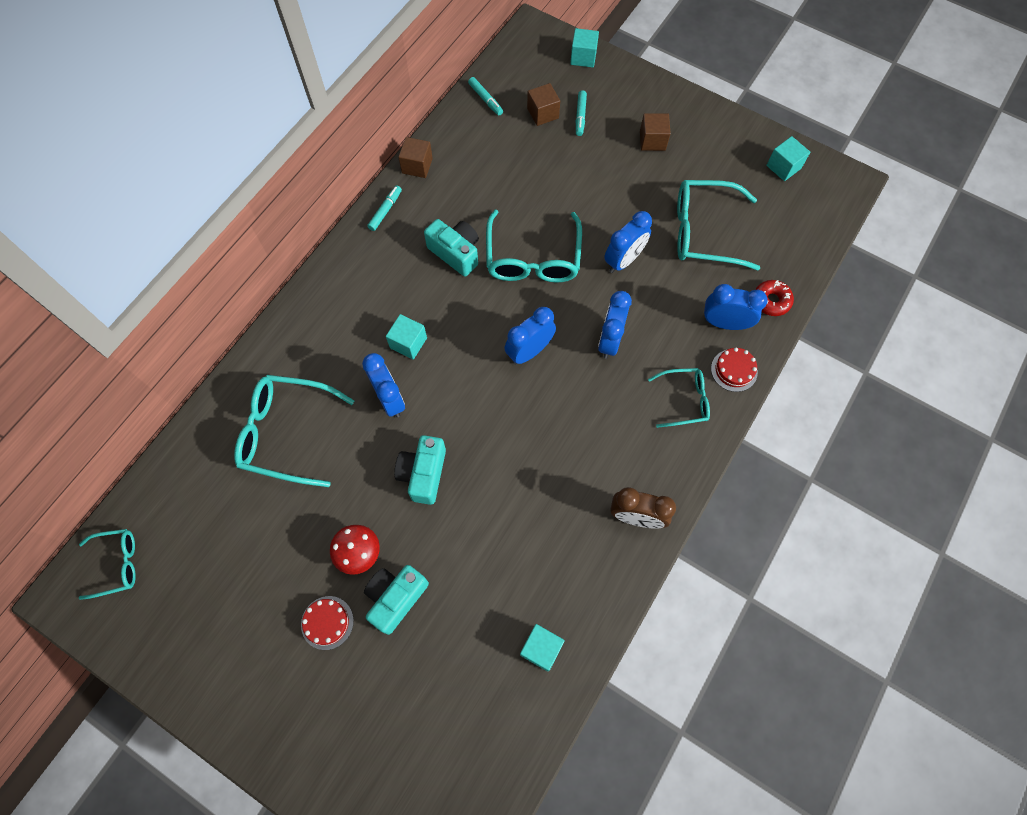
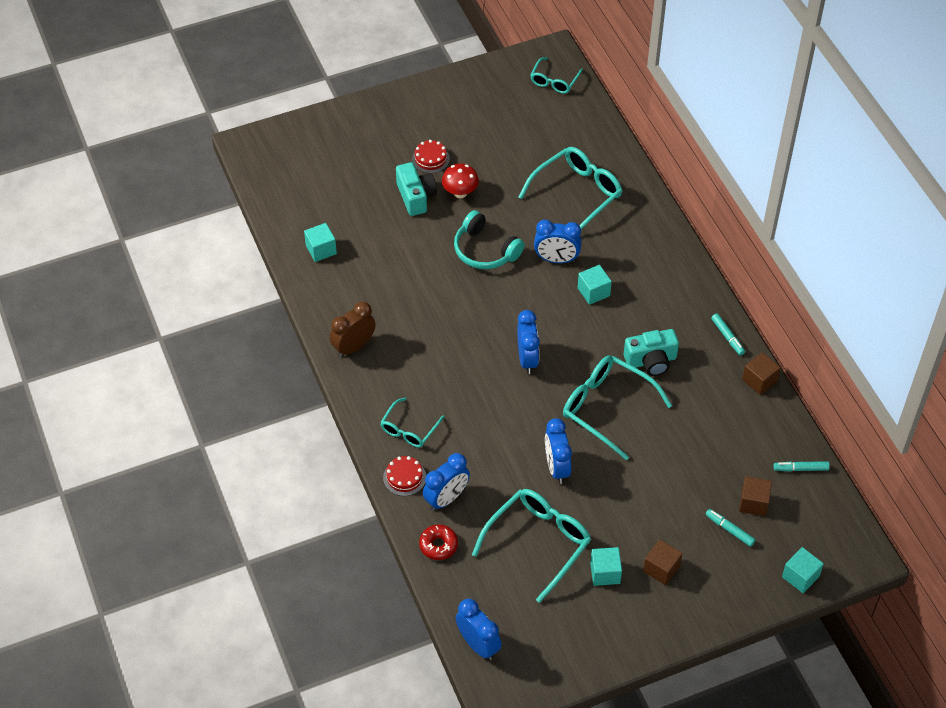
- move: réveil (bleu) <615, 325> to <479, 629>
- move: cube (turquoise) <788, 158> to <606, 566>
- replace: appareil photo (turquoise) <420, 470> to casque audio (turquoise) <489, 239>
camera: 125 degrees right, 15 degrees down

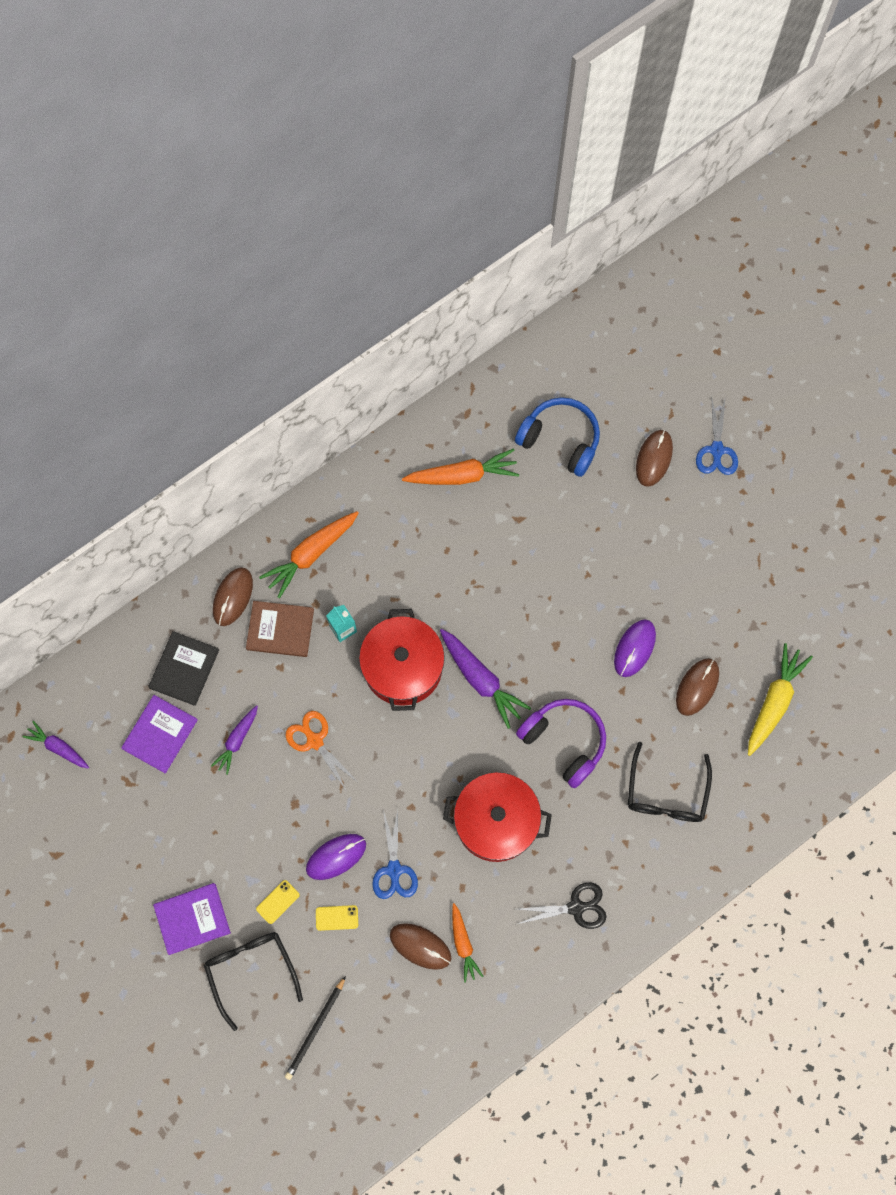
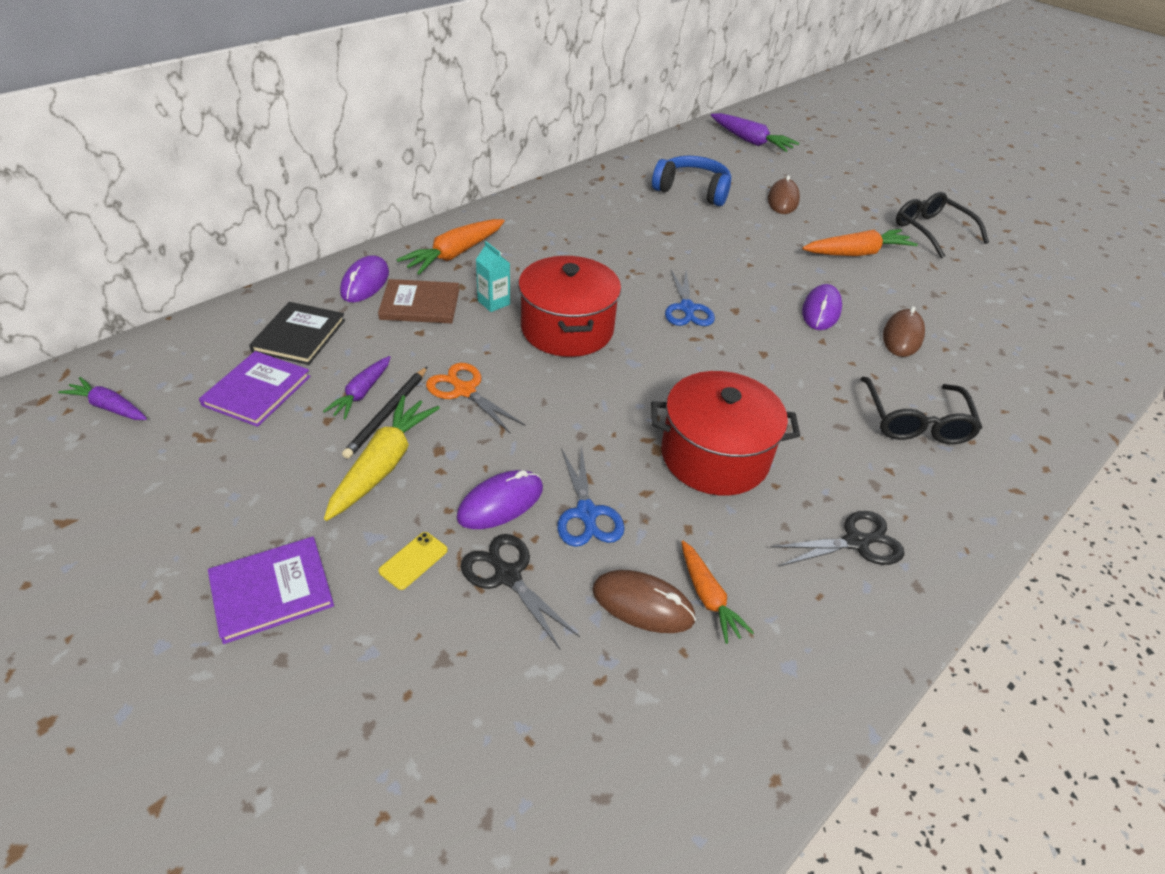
- delete: casque audio (violet) <561, 743>
- move: lunettes (noir) <253, 981> to <942, 225>
- move: crayon (noir) <315, 1028> to <384, 413>
- move: carotte (orange) <460, 466> to <860, 242>
- move: carotte (violet) <485, 679> to <755, 132>
- move: ciseaux (bleu) <717, 435> to <690, 298>
- move: carotte (jaune) <780, 699> to <382, 458>
- replace: téléphone (jaune) <337, 918> to ciseaux (noir) <520, 592>
- recolor: souris (marron) <233, 596> to souris (violet) <364, 278>
camera: 10 degrees left, 30 degrees down

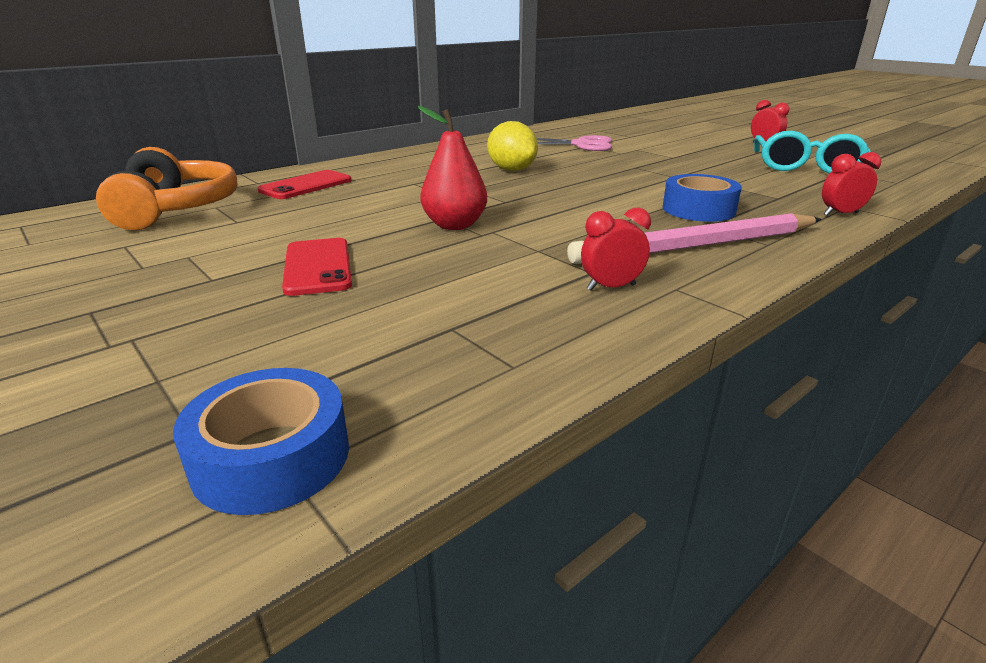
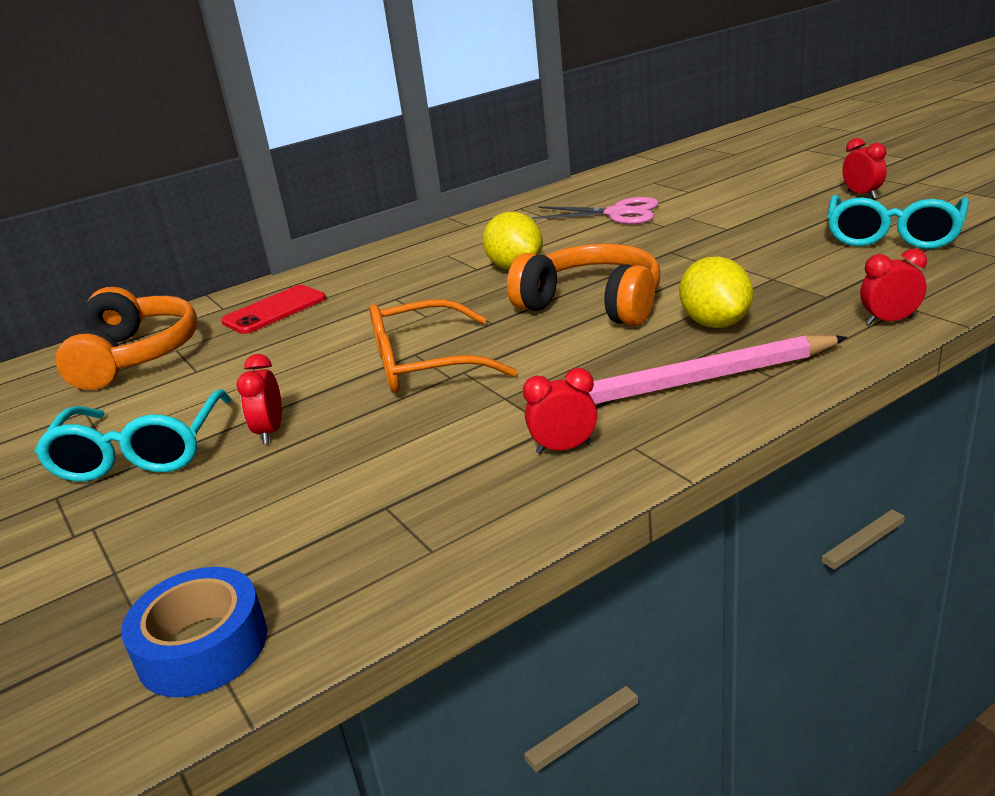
- insert: lunettes (turquoise) <132, 435>
- insert: casque audio (orange) <583, 284>
- replace: téléphone (rouge) <317, 267> to réveil (rouge) <259, 399>
- replace: poire (rouge) <452, 168> to lunettes (orange) <443, 346>
- replace: ruban adhésif (bleu) <702, 198> to citron (jaune) <716, 292>
camera: 10 degrees right, 0 degrees up

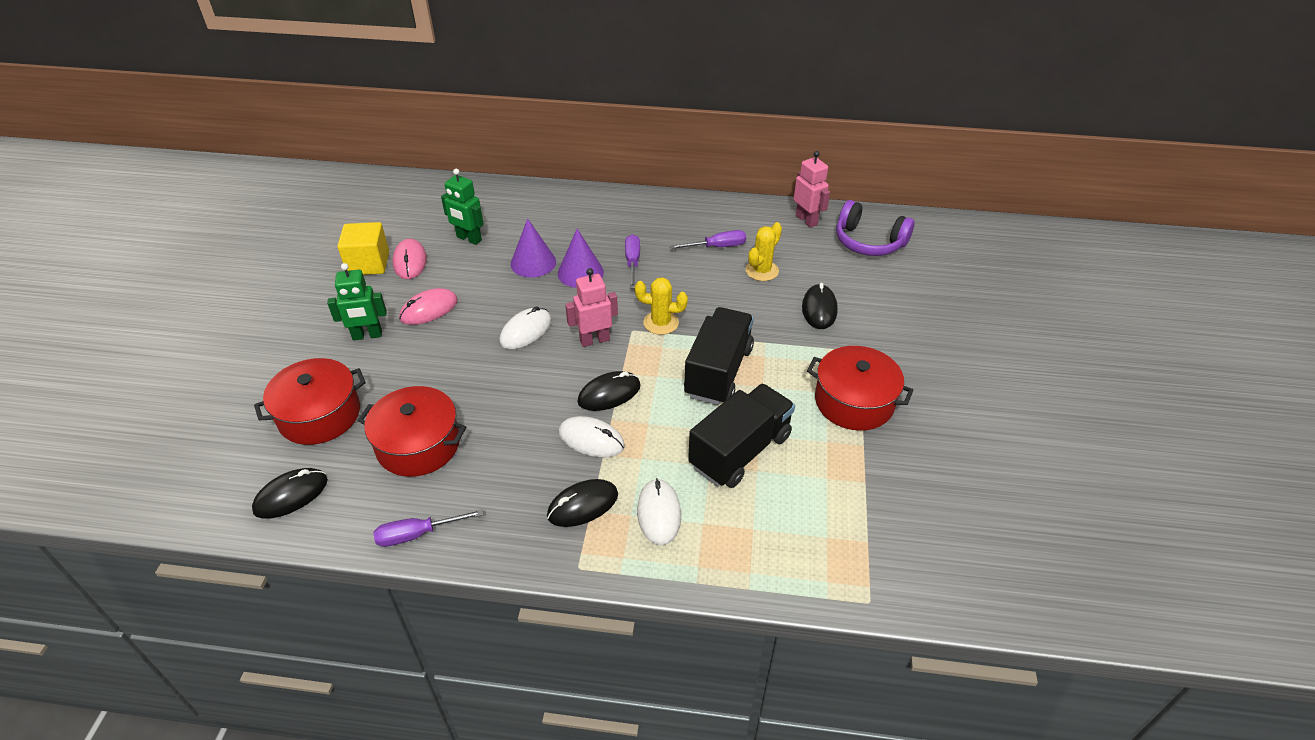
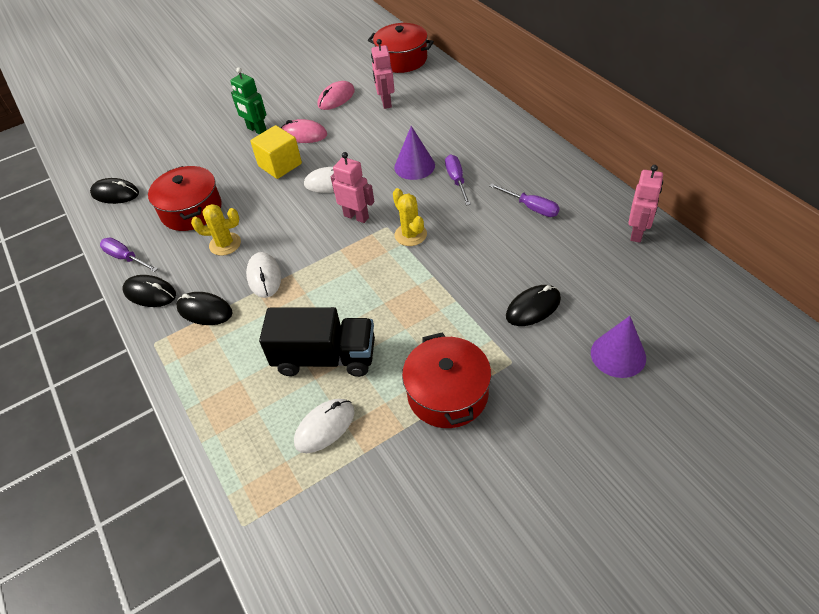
- delete: camion (noir) <719, 356>
- delete: casque audio (violet) <875, 228>
- move: marmite (rouge) <310, 401> to <401, 48>
- move: cube (jaune) <363, 248> to <276, 152>
- move: cône (violet) <533, 248> to <618, 347>
- move: souris (noir) <609, 391> to <149, 291>
- move: souris (blanc) <659, 512> to <324, 426>
- move: cactus (jaune) <763, 251> to <216, 230>
- recolor: robot (vert) <462, 207> to robot (rose) <383, 74>
- rotate: tournevis (violet) <632, 261> = <458, 180> 60 degrees counterclockwise
camera: 55 degrees right, 5 degrees up

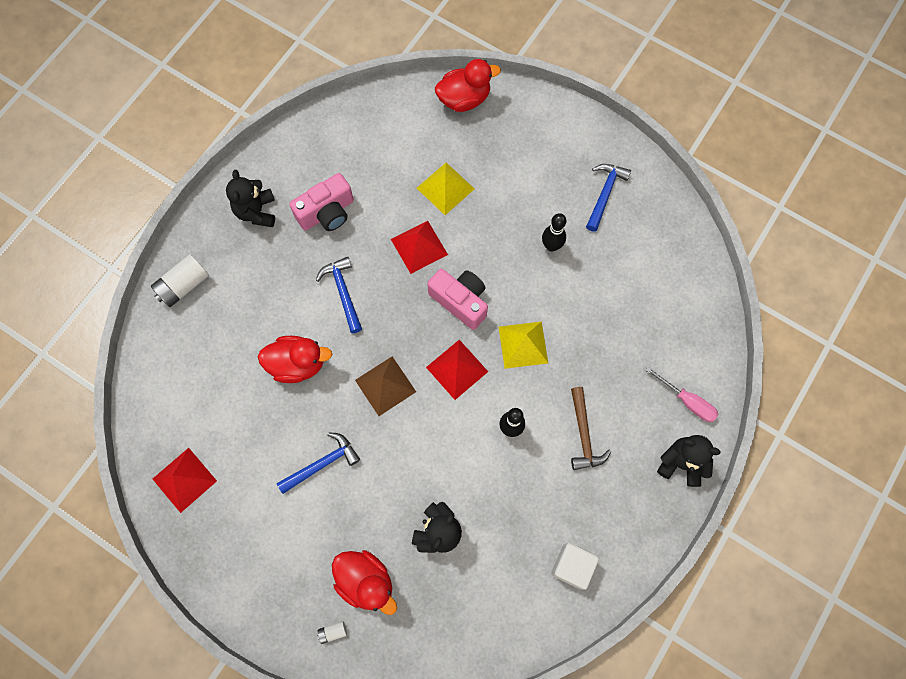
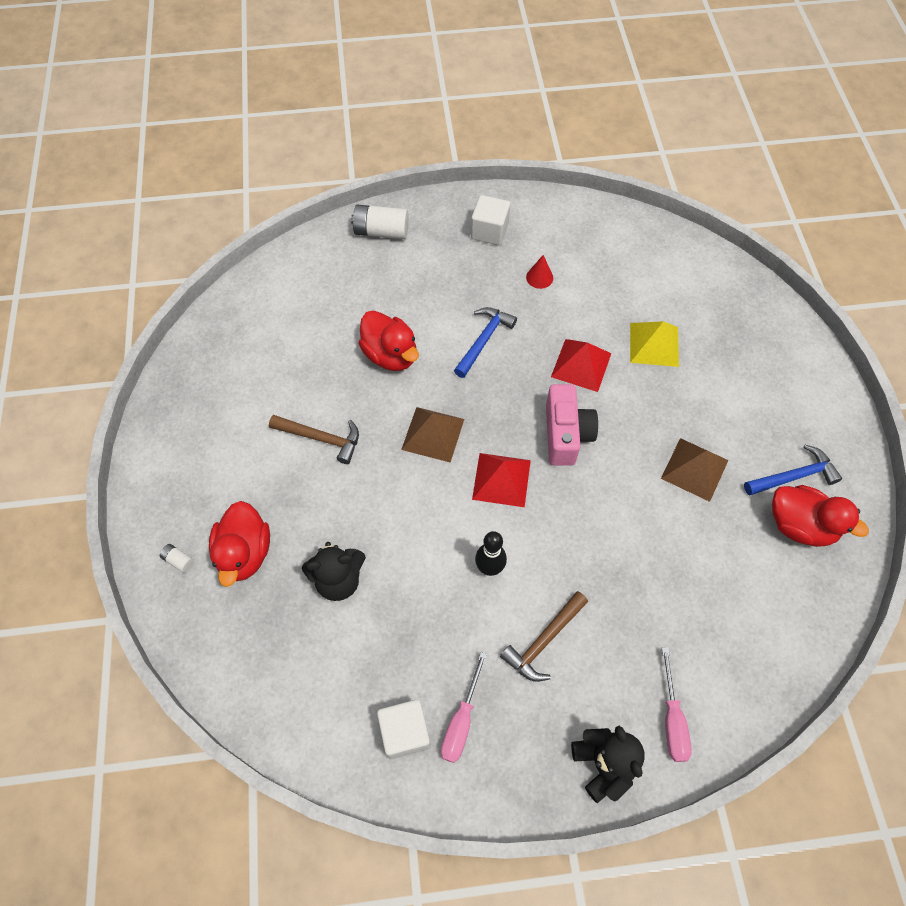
- delete: pyramide (rouge) <185, 480>
- delete: pyramide (jaune) <523, 345>
- insert: tournevis (rose) <464, 707>
- move: canard (rouge) <468, 85> to <820, 516>
- replace: ours en peluche (noir) <250, 198> to cube (blanc) <490, 220>
- replace: appareil photo (rose) <321, 202> to cône (rouge) <539, 272>
- replace: quille (noir) <554, 232> to pyramide (marron) <694, 470>
- recolor: marteau (bleu) <318, 463> to marteau (marron) <314, 439>
camera: 50 degrees right, 10 degrees down

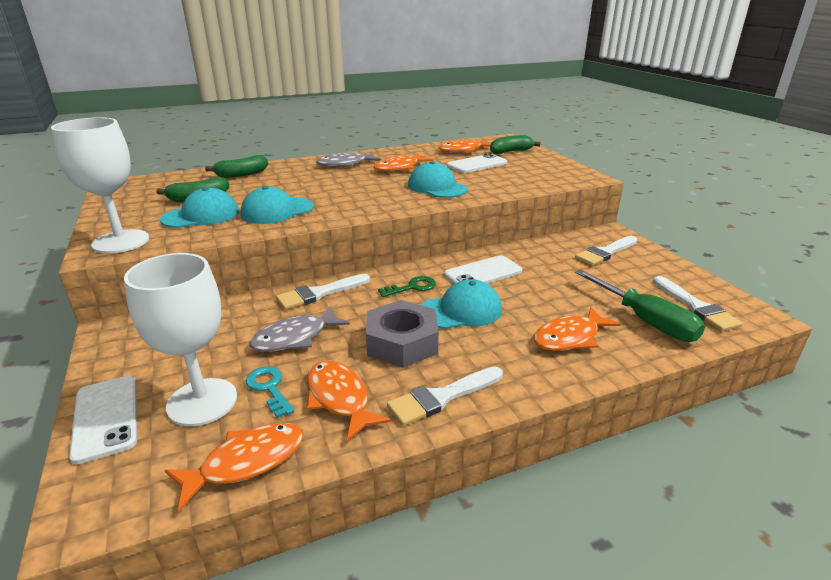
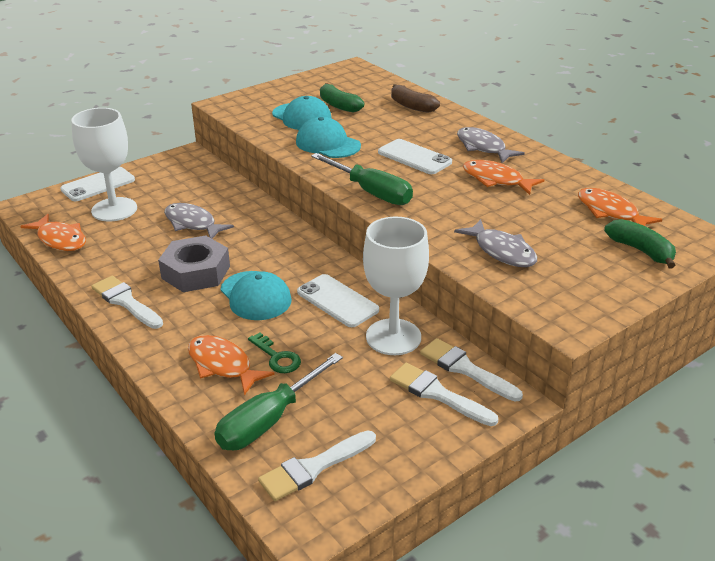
- delete: clé (turquoise) <270, 392>
- delete: poisson (orange) <349, 400>
- delete: casquette (turquoise) <438, 179>
- insert: tournevis (vert) <362, 179>
- insert: poisson (gris) <495, 243>
- move: verre à pied (blanc) <100, 185> to <396, 286>
- move: pinceau (blanc) <323, 292> to <471, 370>
- move: clé (vert) <407, 286> to <274, 352>
- move: téléphone (blanc) <477, 163> to <415, 156>
- recolor: banane (vert) <236, 166> to banane (marron) <415, 98>
camera: 75 degrees right, 5 degrees up

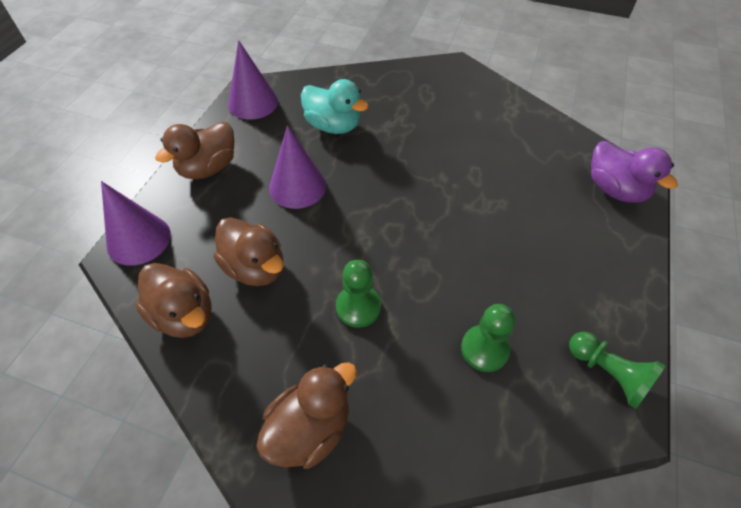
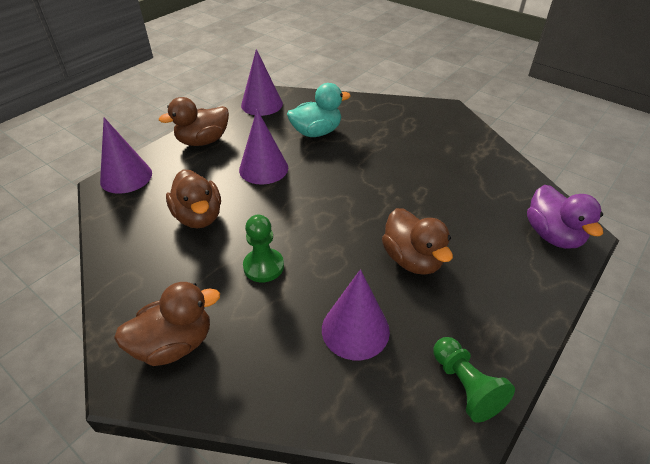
- move: canard (marron) <173, 300> to <417, 241>
- replace: pion (vert) <488, 338> to cône (violet) <356, 314>
- rotate: canard (turquoise) <335, 106> = <319, 110> 75 degrees counterclockwise
camera: 20 degrees right, 10 degrees down

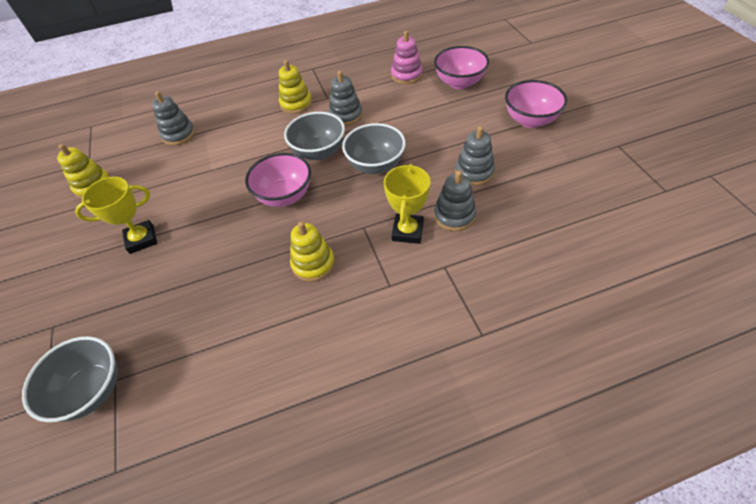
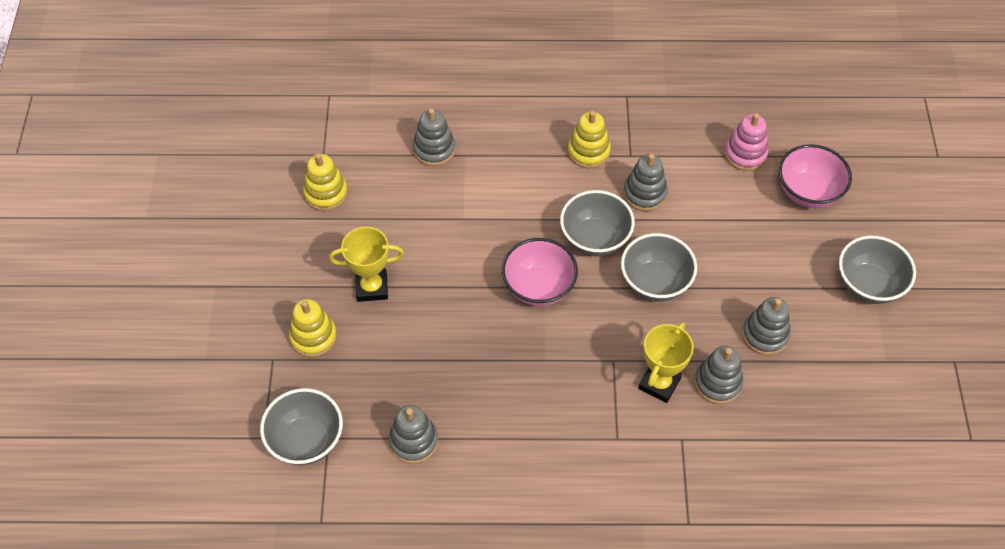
- insert: jouet à empiler (gris) <413, 434>
- move: jouet à empiler (jaune) <312, 252> to <313, 328>
- recolor: bol (rose) <536, 104> to bol (gris) <877, 270>
camera: 15 degrees right, 5 degrees up

